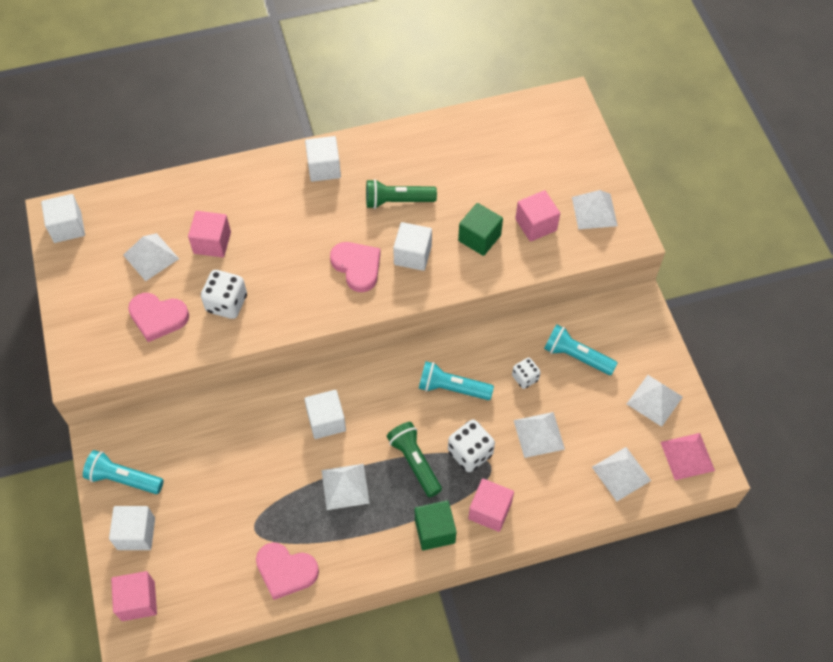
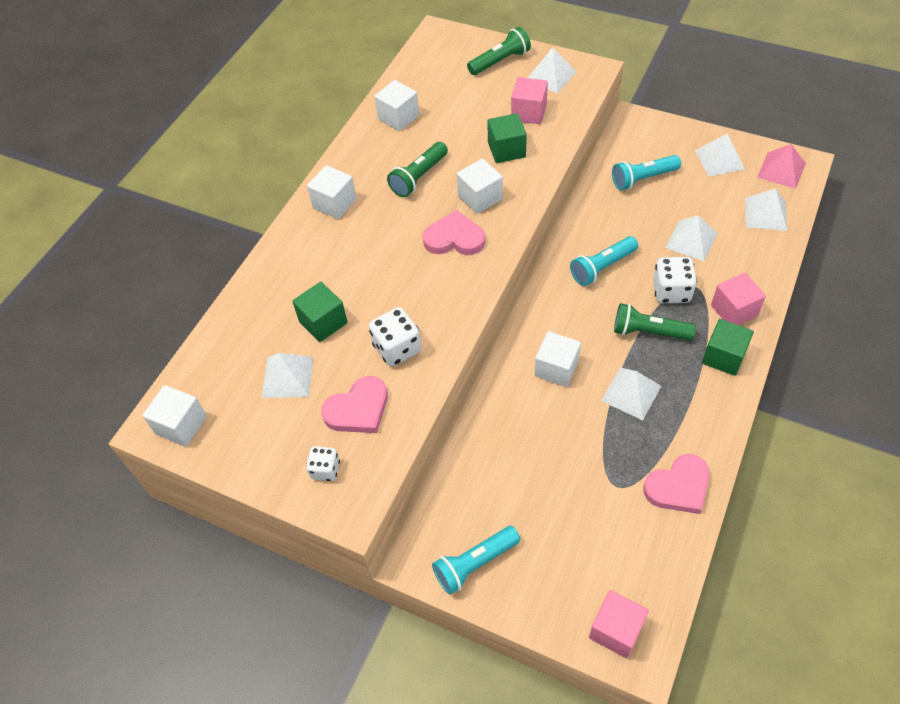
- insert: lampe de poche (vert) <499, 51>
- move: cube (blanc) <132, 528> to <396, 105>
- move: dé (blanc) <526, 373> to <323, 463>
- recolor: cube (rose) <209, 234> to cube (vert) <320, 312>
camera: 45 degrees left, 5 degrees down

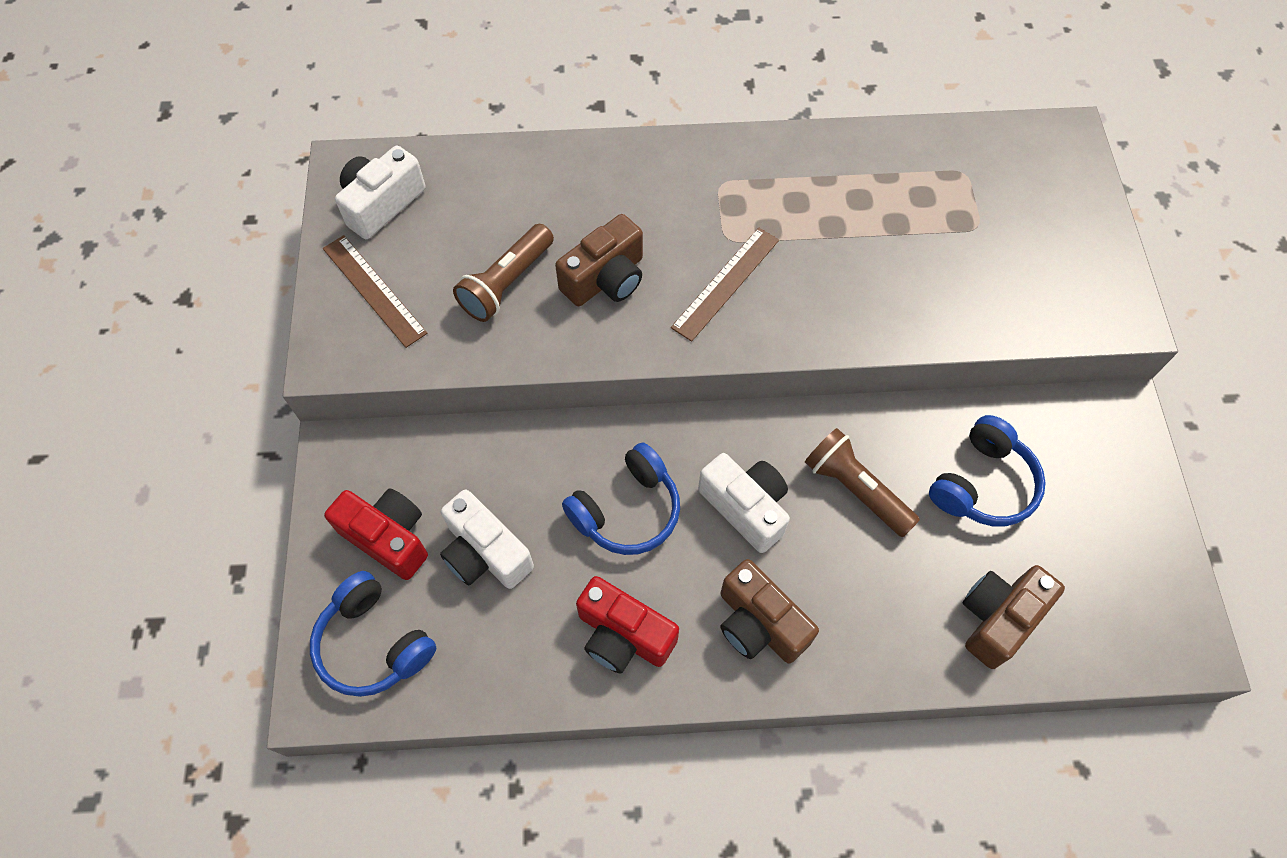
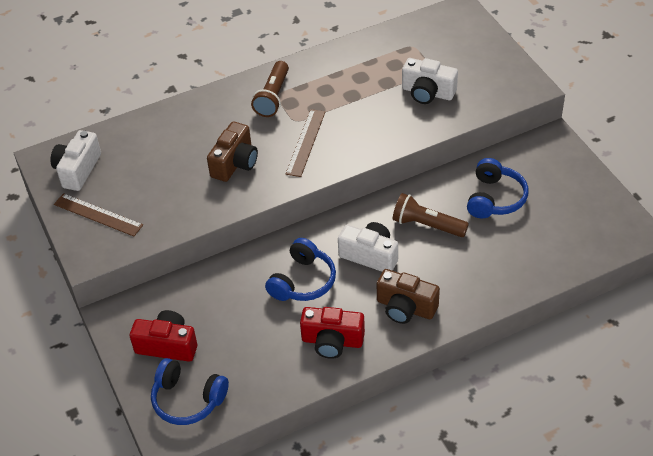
- delete: appareil photo (marron) <1014, 617>
- move: appareil photo (blanc) <487, 539> to <430, 81>
- move: lampe de poche (marron) <503, 273> to <270, 89>
camera: 20 degrees left, 15 degrees down

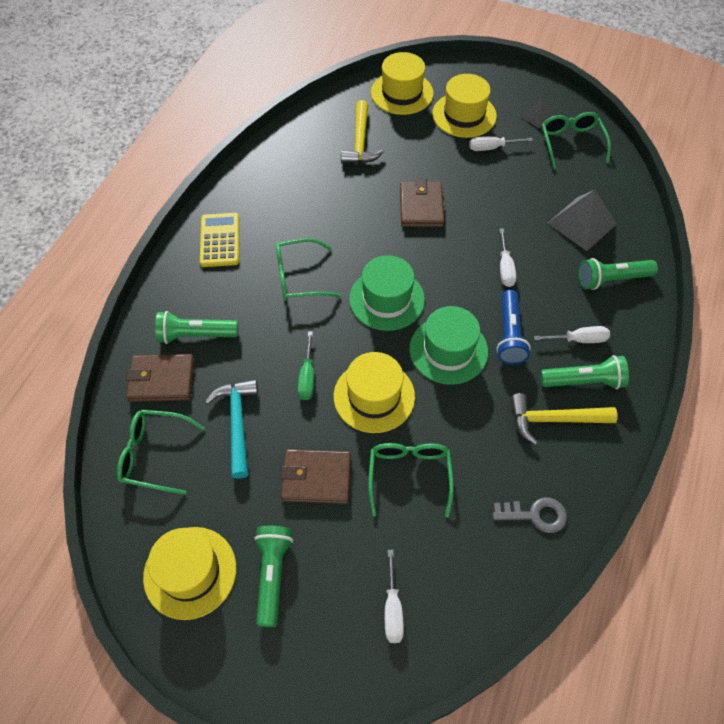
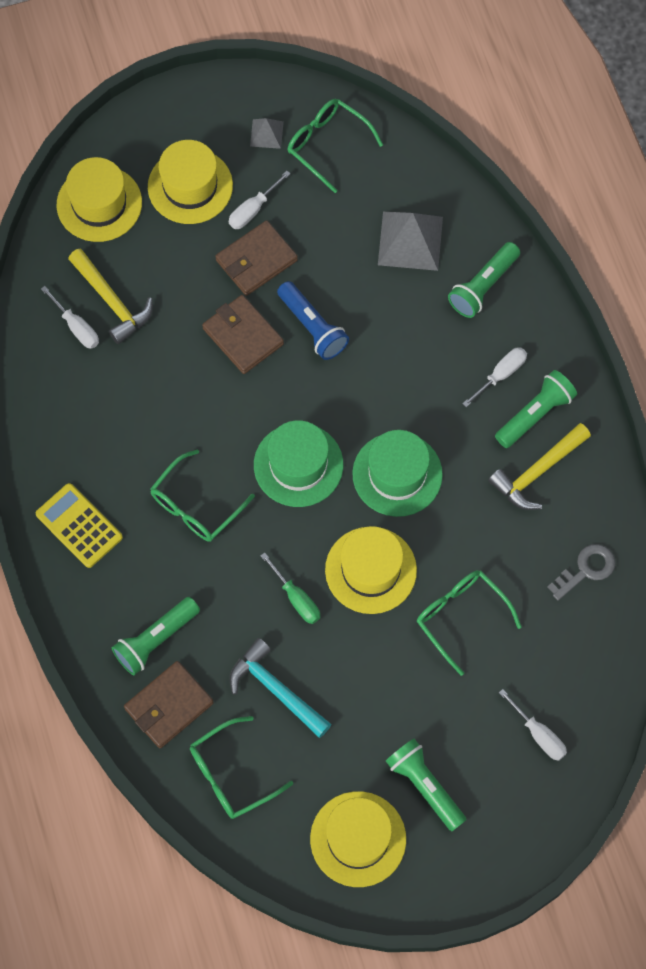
- move: portefeuille (marron) <315, 476> to <256, 258>
- move: lampe de poche (bleu) <513, 327> to <313, 320>
- move: tournevis (blanc) <507, 257> to <70, 317>
camera: 40 degrees left, 10 degrees up

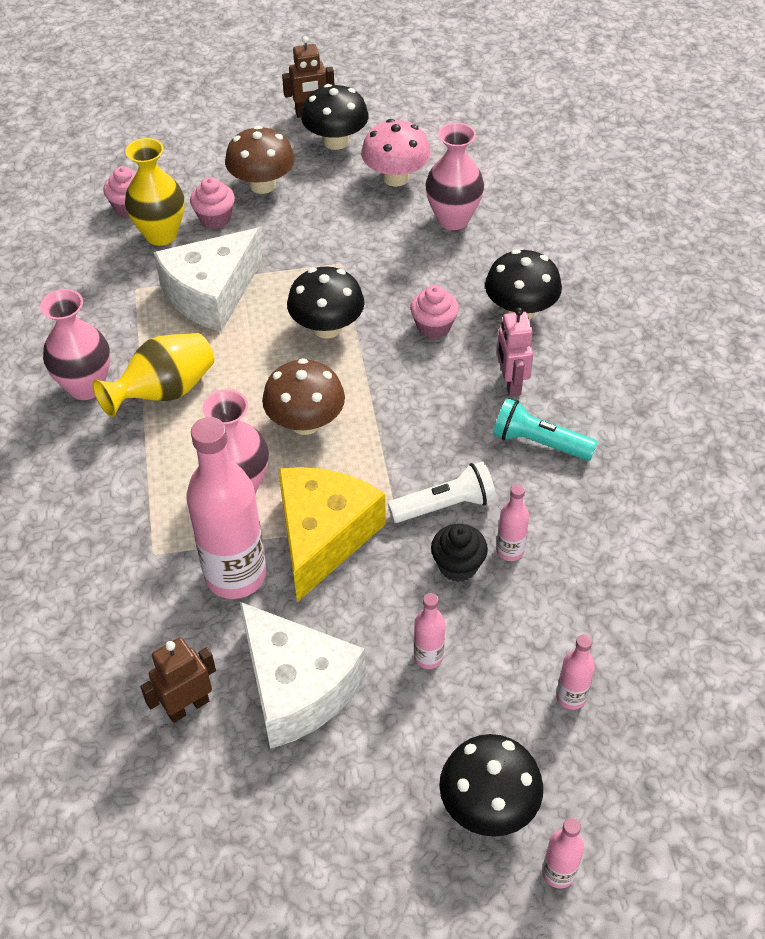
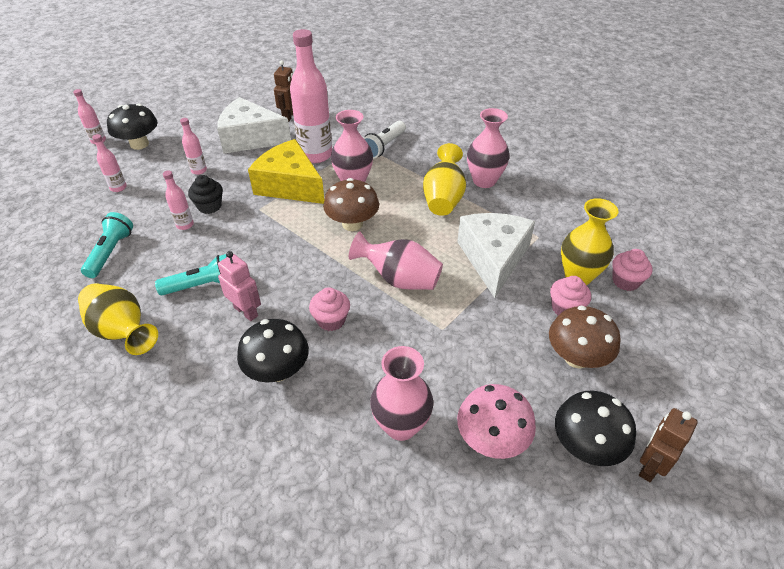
- insert: vase (jaune) <118, 319>
- insert: lampe de poche (turquoise) <107, 245>
- move: lampe de poche (blanc) <442, 492> to <385, 140>
- replace: champignon (noir) <326, 302> to vase (rose) <396, 260>
- rotate: fromage (jaune) <332, 534> = <286, 171> 150 degrees clockwise
camera: 140 degrees right, 5 degrees down

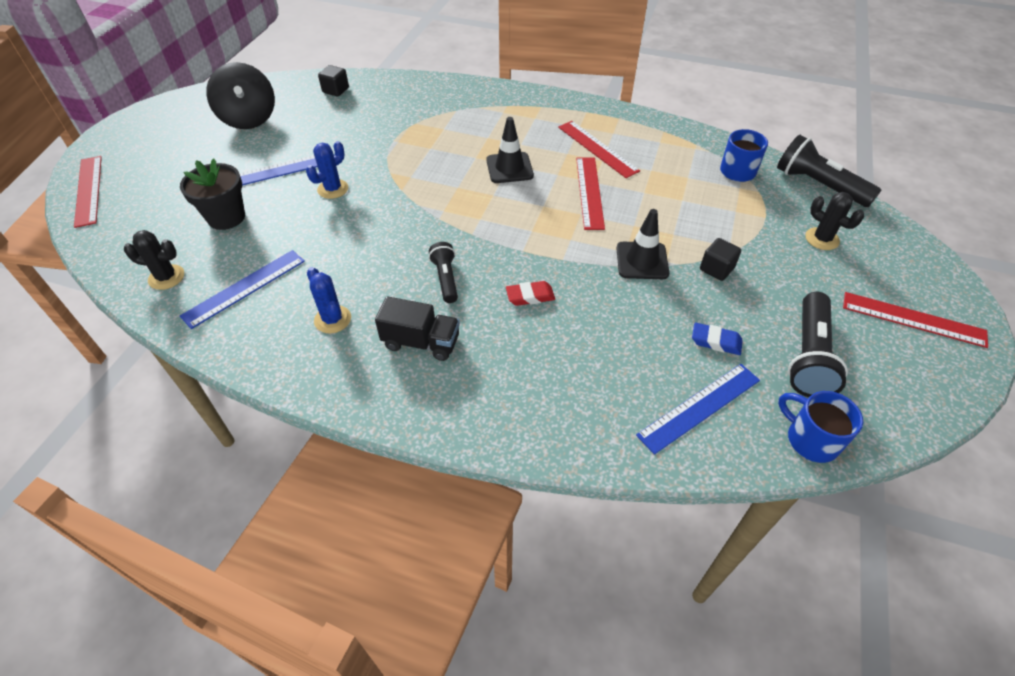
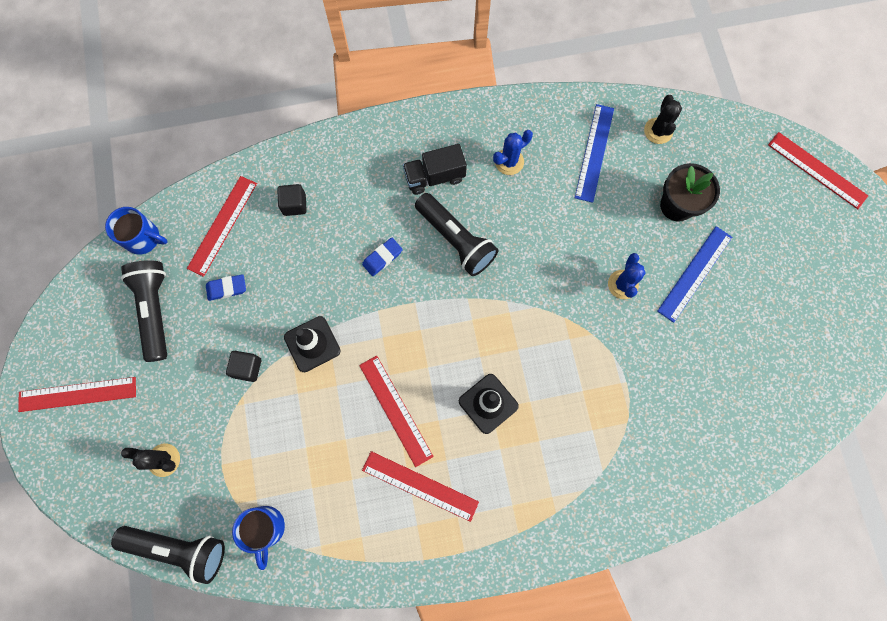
- delete: toupie (noir) <240, 95>
- move: cube (noir) <333, 81> to <292, 200>
- recolor: gomme (rouge) <530, 293> to gomme (bleu) <382, 256>
- recolor: règle (bleu) <698, 409> to règle (rouge) <222, 226>
- rotate: cactus (noir) <154, 260> = <663, 119> 60 degrees counterclockwise
- rotate: cactus (bleu) <329, 300> = <513, 152> 60 degrees counterclockwise
- resize: lampe de poche (noir) <443, 272> = <457, 234> x1.69
camera: 150 degrees right, 25 degrees up

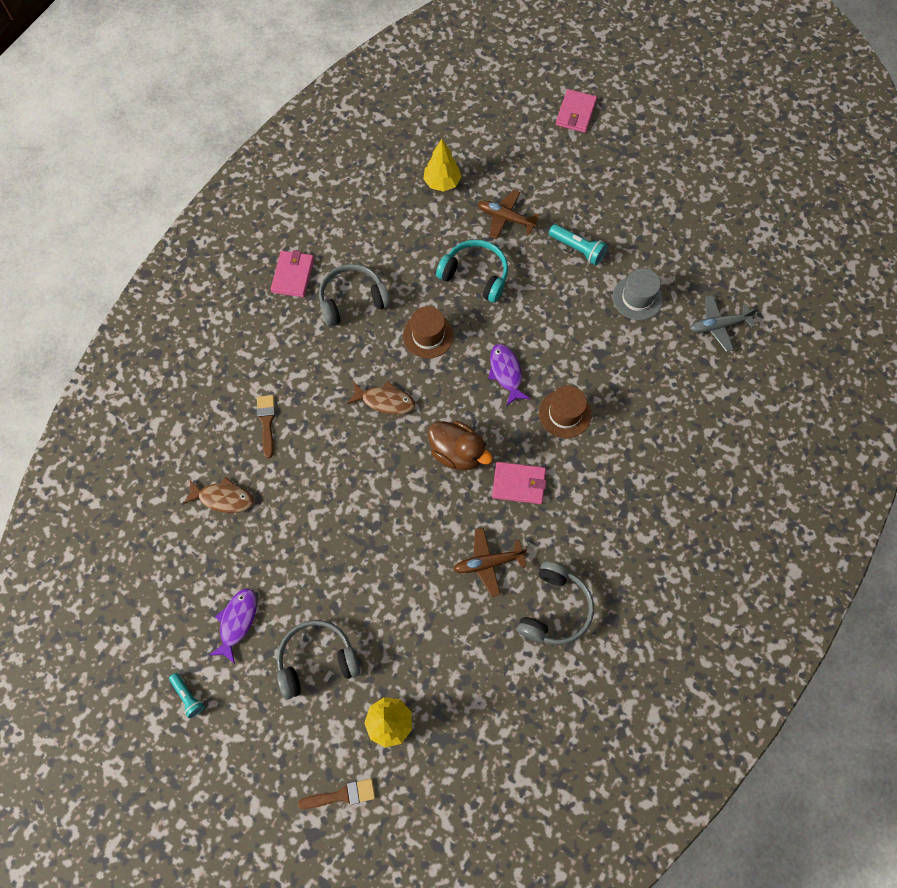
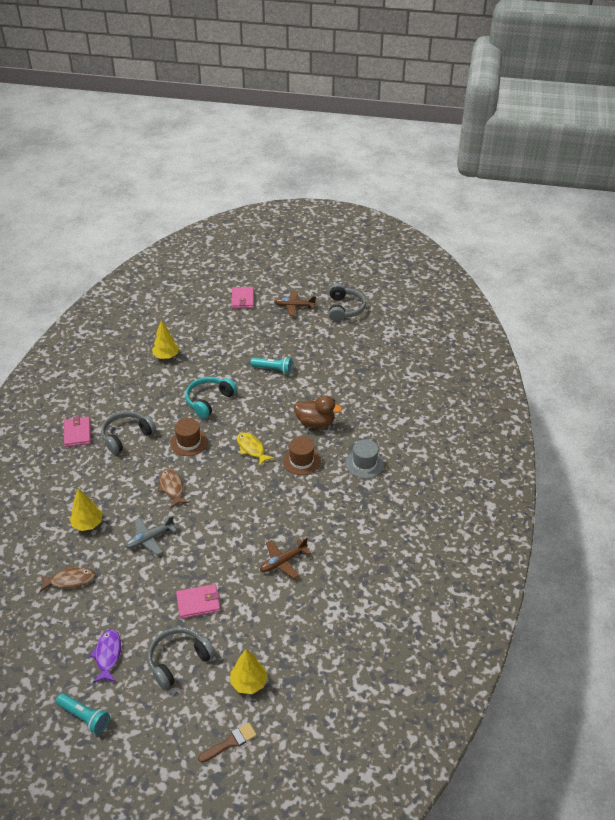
- move: canard (marron) <460, 445> to <318, 411>
- move: avion (marron) <508, 214> to <295, 303>
- move: portefeuille (rose) <519, 483> to <198, 601>
- move: casque audio (gris) <555, 602> to <347, 303>
- move: chapeau (gris) <638, 294> to <365, 458>
- move: avion (gris) <724, 323> to <151, 535>
- replace: pinceau (marron) <266, 426> to arbre (jaune) <86, 509>
- recolor: poisson (violet) <509, 375> to poisson (jaune) <256, 449>
- rotate: poisson (marron) <381, 398> = <173, 488> 105 degrees counterclockwise
- rotate: casque audio (turquoise) <472, 271> = <211, 397> 60 degrees counterclockwise
- resize: lampe de poche (turquoise) <186, 695> = <83, 714> x1.53
camera: 20 degrees left, 25 degrees down

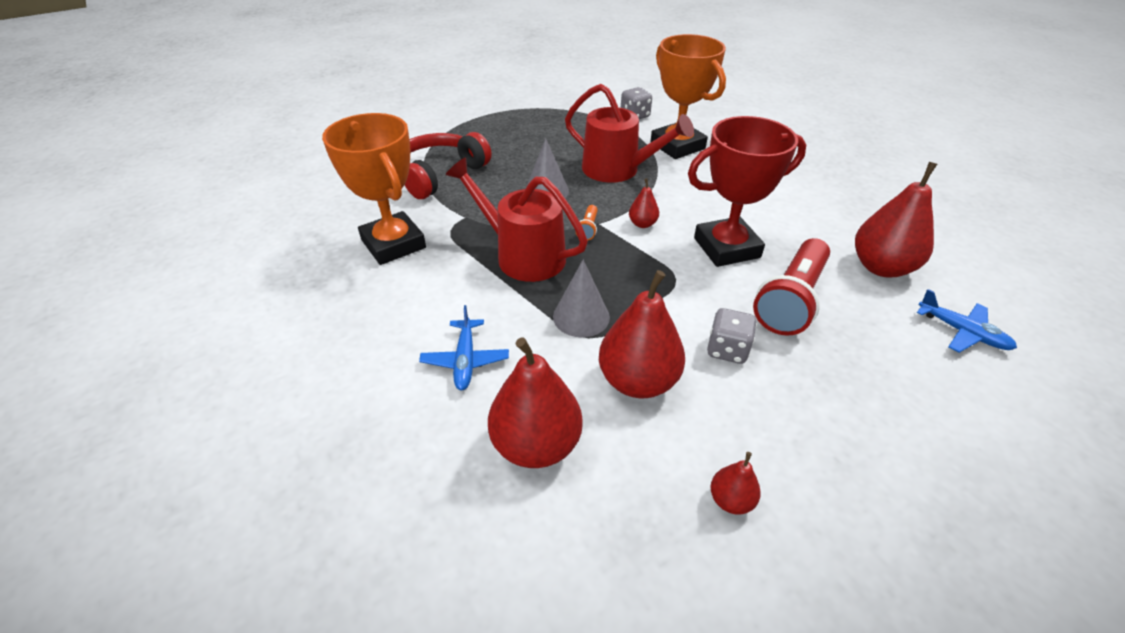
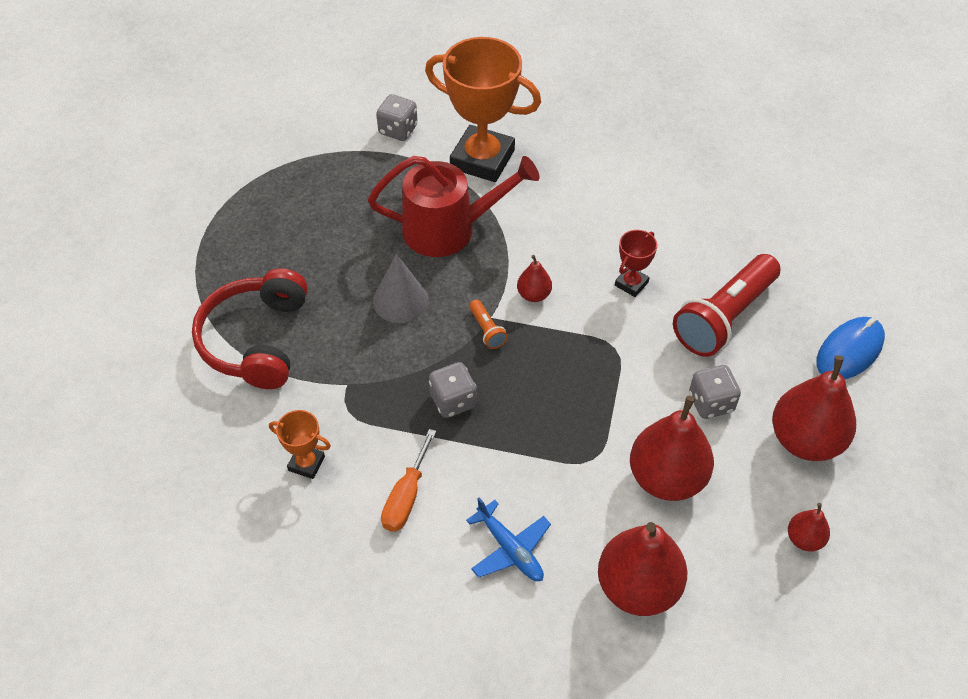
- delete: cône (gris) <581, 298>
- delete: avion (bleu) <967, 321>
- insert: tournevis (orange) <408, 480>
- insert: souris (bleu) <851, 348>
- move: poire (rouge) <896, 220> to <814, 408>
- replace: arrosoir (rouge) <517, 220> to dé (gris) <453, 390>
- rotate: lampe de poche (rouge) <791, 287> = <727, 305> 45 degrees clockwise
- resize: trophée (orange) <374, 189> = <300, 444> x0.46
- resize: trophée (rouge) <747, 191> = <636, 263> x0.46
camera: 35 degrees left, 10 degrees up

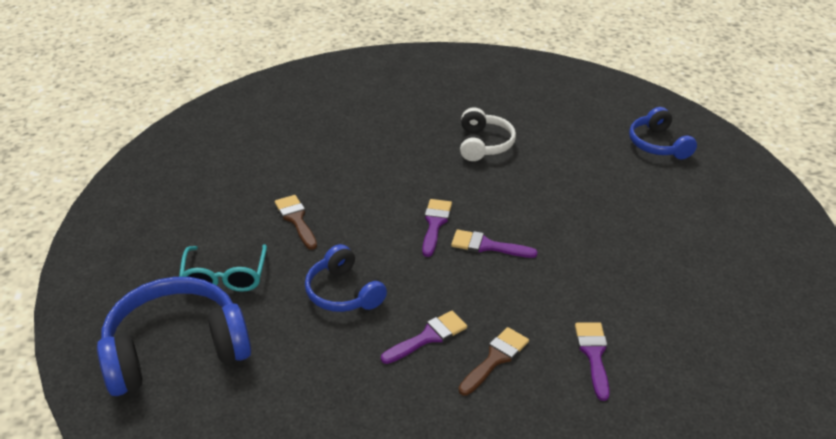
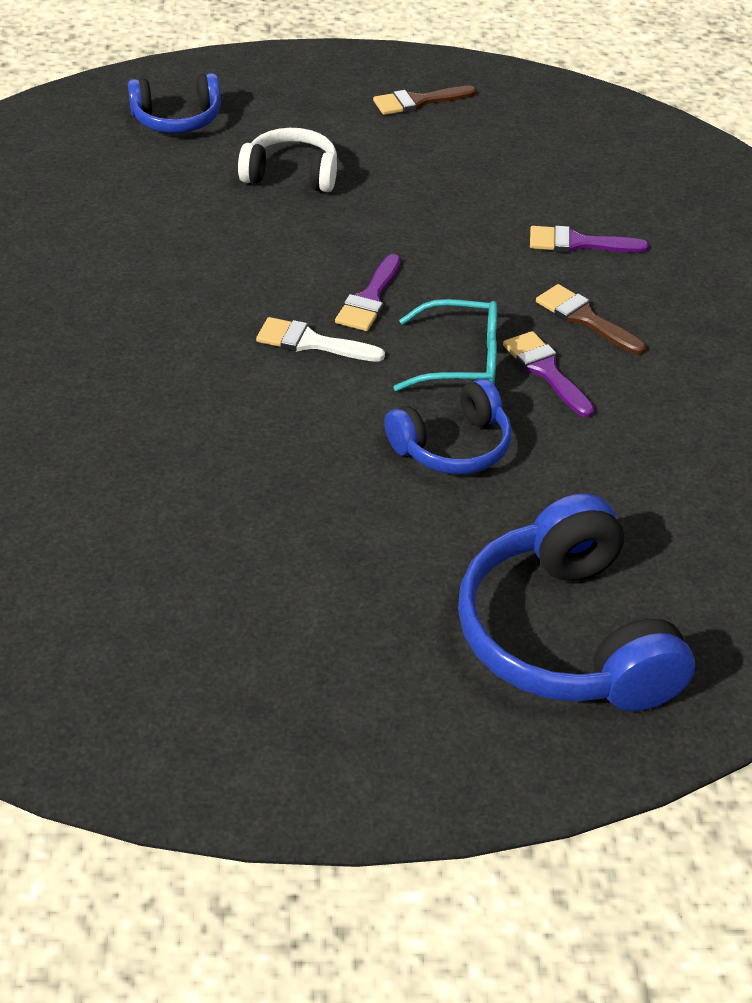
- move: lunettes (turquoise) <223, 268> to <445, 345>
- move: pinceau (marron) <296, 222> to <424, 100>
- move: casque audio (blanc) <488, 134> to <287, 160>
- recolor: pinceau (violet) <437, 228> to pinceau (blanc) <320, 339>
camera: 85 degrees left, 5 degrees up

